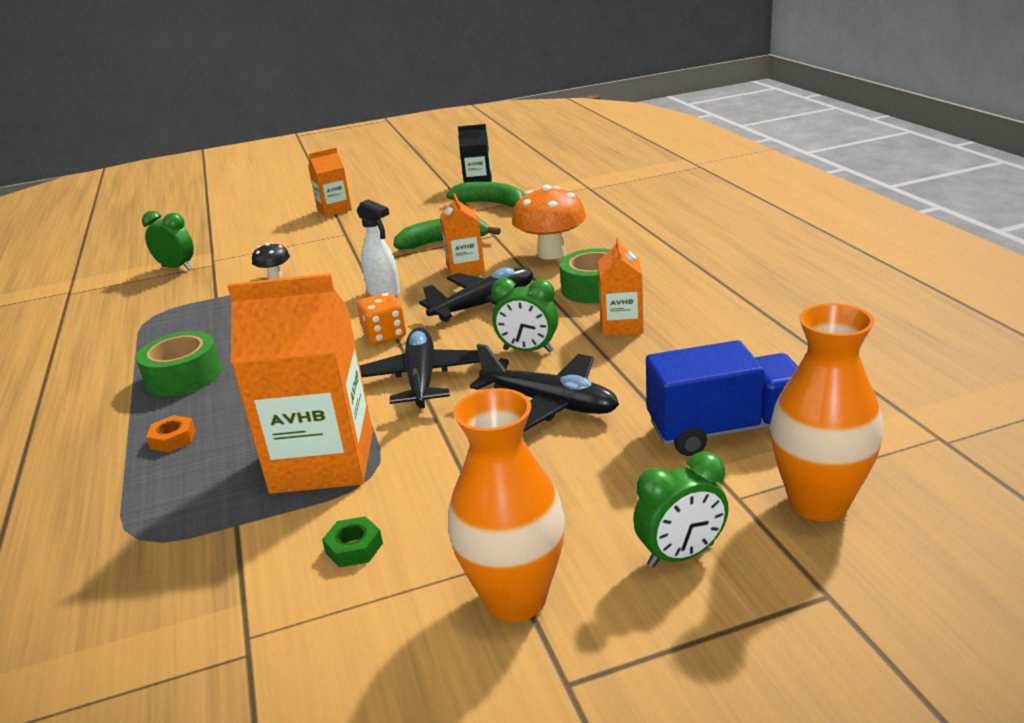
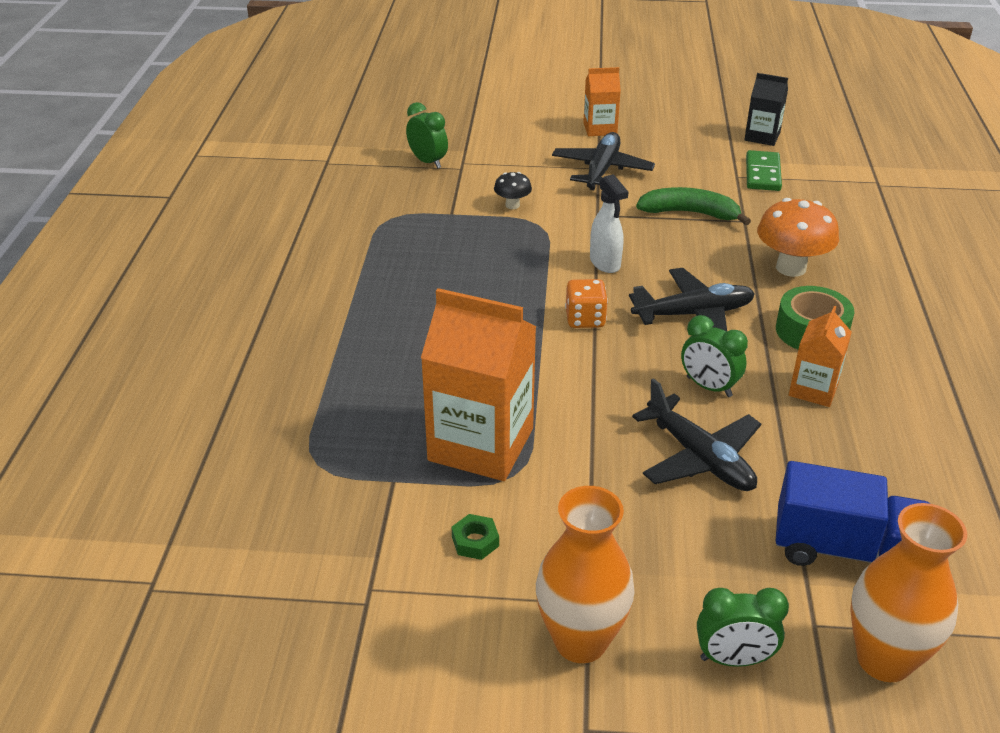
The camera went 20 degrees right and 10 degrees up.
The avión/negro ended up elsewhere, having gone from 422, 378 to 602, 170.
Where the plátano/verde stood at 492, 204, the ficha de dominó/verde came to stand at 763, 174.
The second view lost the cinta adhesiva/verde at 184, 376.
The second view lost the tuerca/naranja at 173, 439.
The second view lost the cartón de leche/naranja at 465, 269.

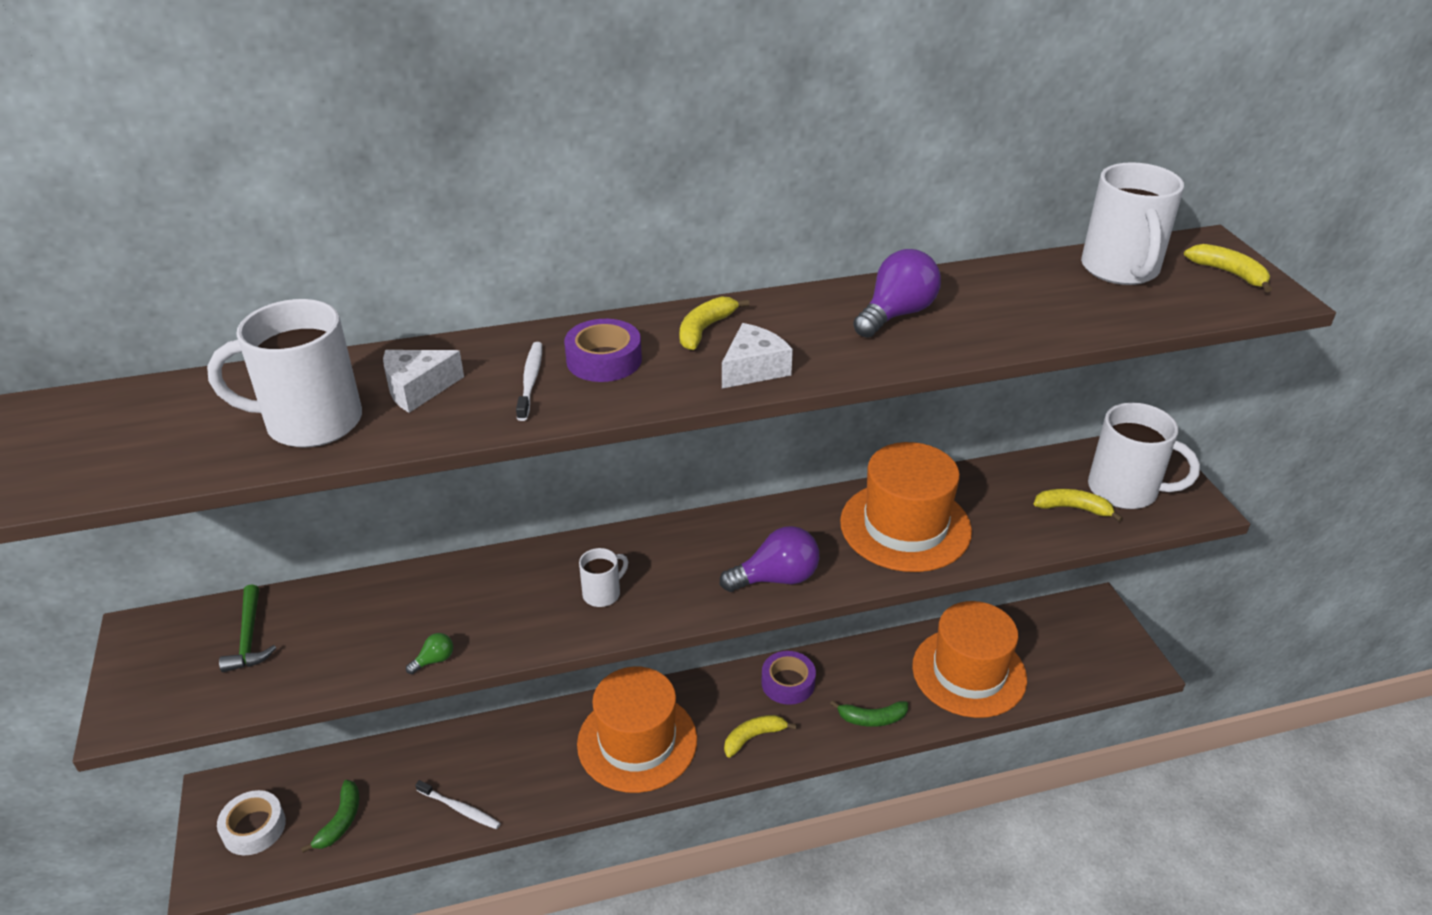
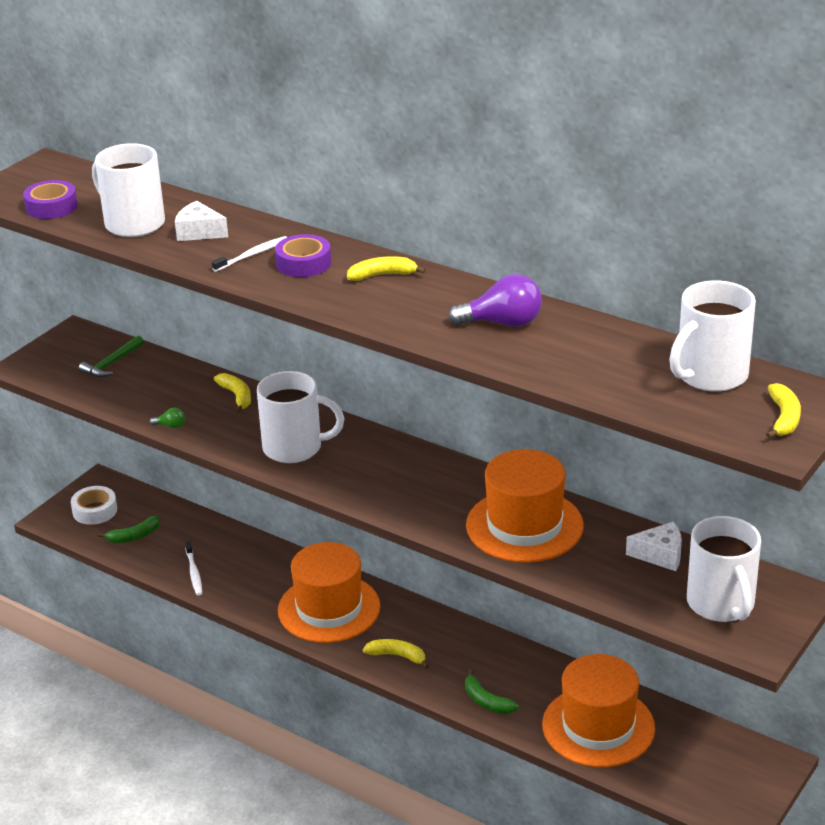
The camera went 50 degrees right and 5 degrees down.
The cinta adhesiva/morado ended up elsewhere, having gone from 788, 683 to 51, 207.
The plátano/amarillo ended up elsewhere, having gone from 1073, 508 to 237, 396.
The size of the taza/blanco at 602, 593 changed by a factor of 1.99.
The queso/blanco ended up elsewhere, having gone from 754, 369 to 660, 555.
The second view lost the bombilla/morado at 776, 578.

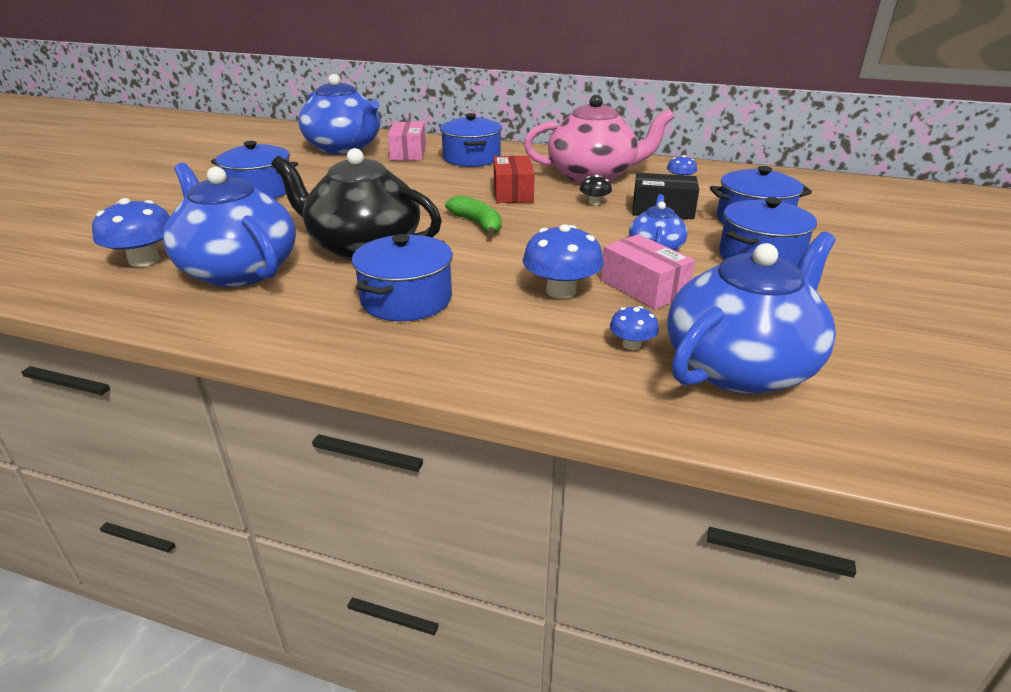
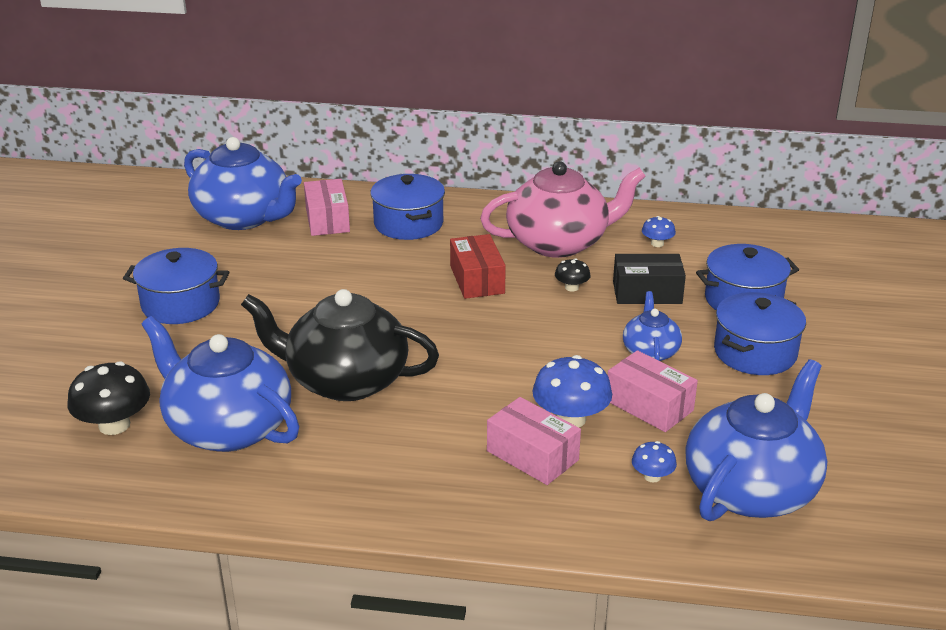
The camera went 10 degrees left and 0 degrees up.
What was the seta/azul at 144, 260 turned into the seta/negro at 114, 425.
The second view gained the caja/rosa at 532, 455.
The second view lost the olla/azul at 406, 299.
The second view lost the plátano/verde at 478, 224.

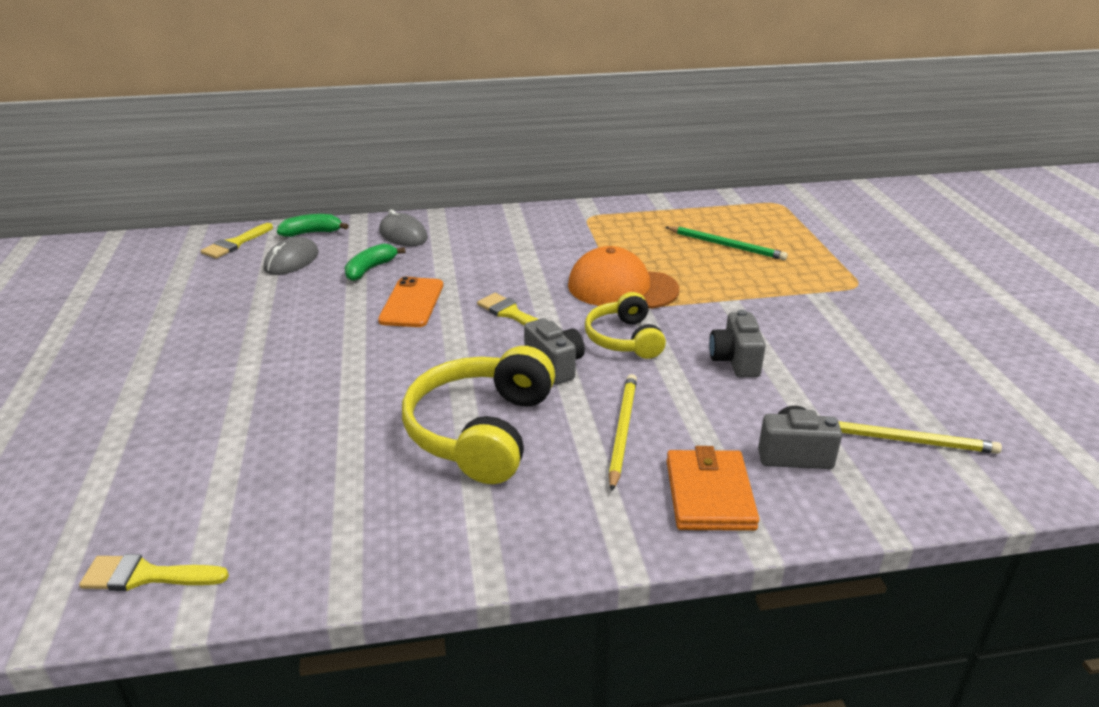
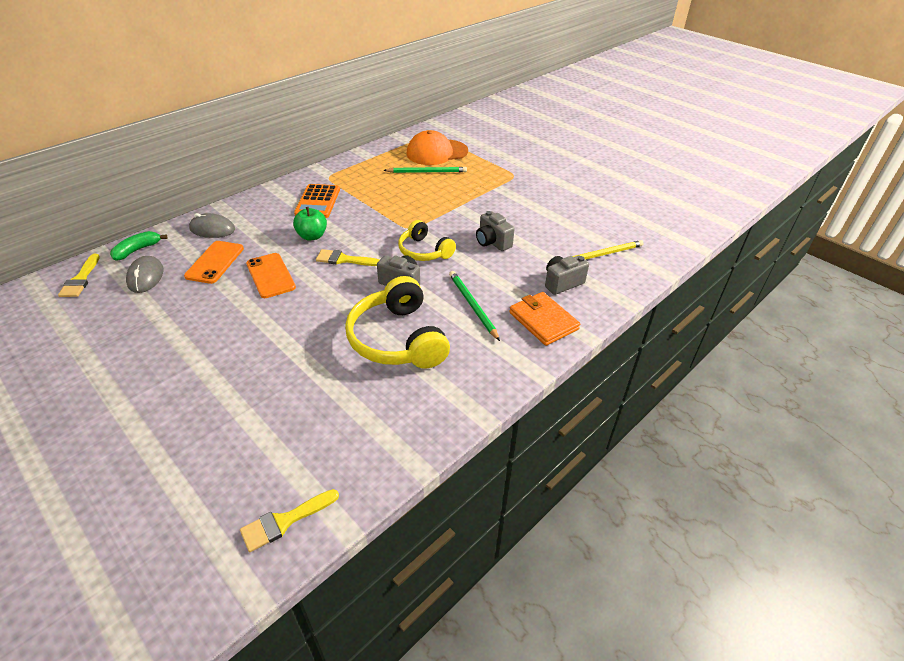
The camera went 35 degrees left and 10 degrees up.
Where the plátano/verde stood at 370, 269, the móvil/naranja came to stand at 215, 262.
The second view gained the manzana/verde at 312, 236.
The second view gained the calculadora/naranja at 317, 202.
The gorra/naranja ended up elsewhere, having gone from 622, 287 to 436, 152.
What was the lápiz/amarillo at 622, 431 turned into the lápiz/verde at 472, 305.

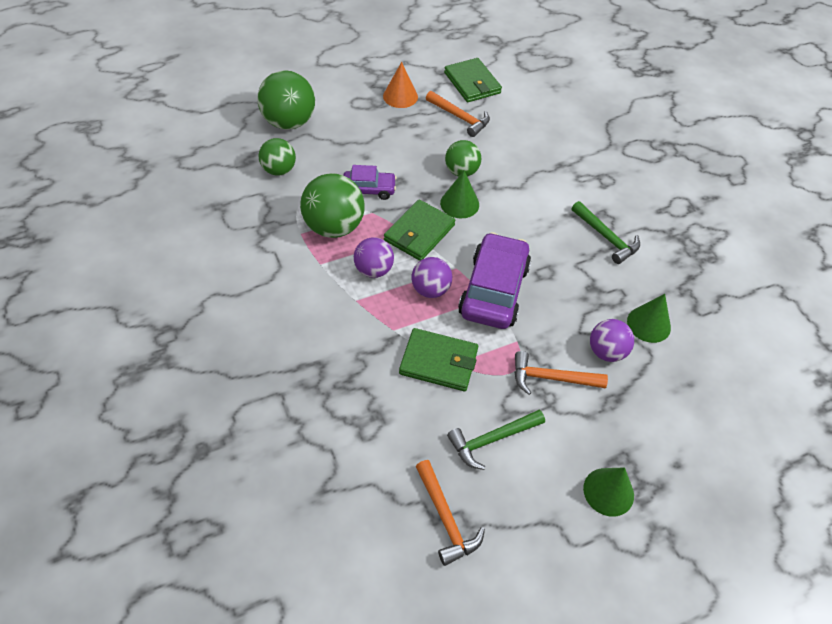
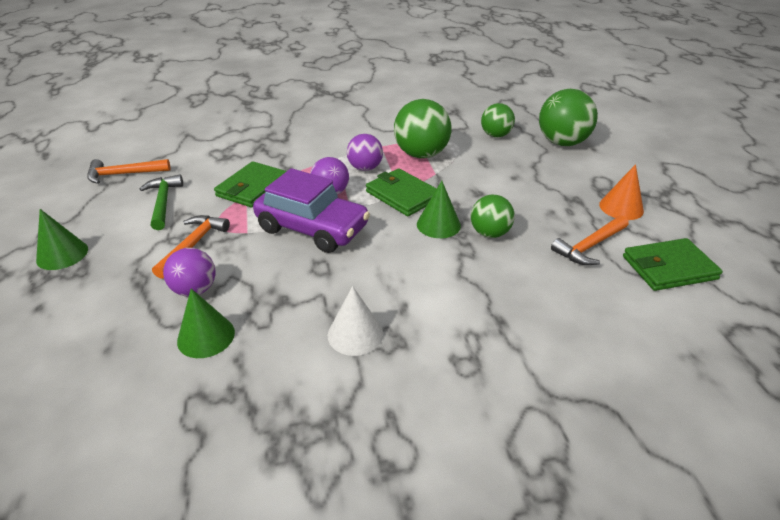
The camera went 105 degrees right and 15 degrees down.
Where the martillo/verde stood at 606, 237, the cono/blanco came to stand at 355, 334.
The second view lost the coche/morado at 369, 189.

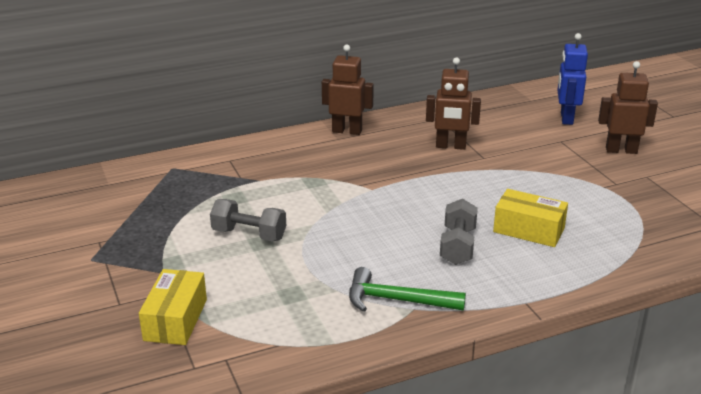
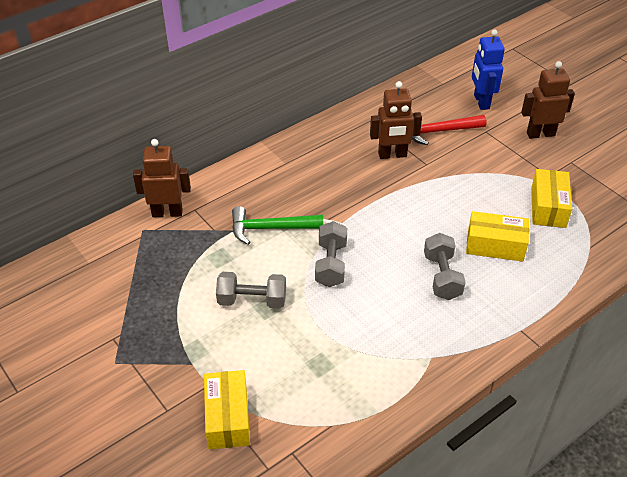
The camera went 15 degrees left and 15 degrees up.
The robot/marrón ended up elsewhere, having gone from 347, 131 to 167, 212.
The martillo/verde ended up elsewhere, having gone from 397, 300 to 270, 228.
The second view gained the mancuerna/gris at 331, 264.
The second view gained the martillo/rojo at 438, 131.
The second view gained the caja/amarillo at 548, 207.

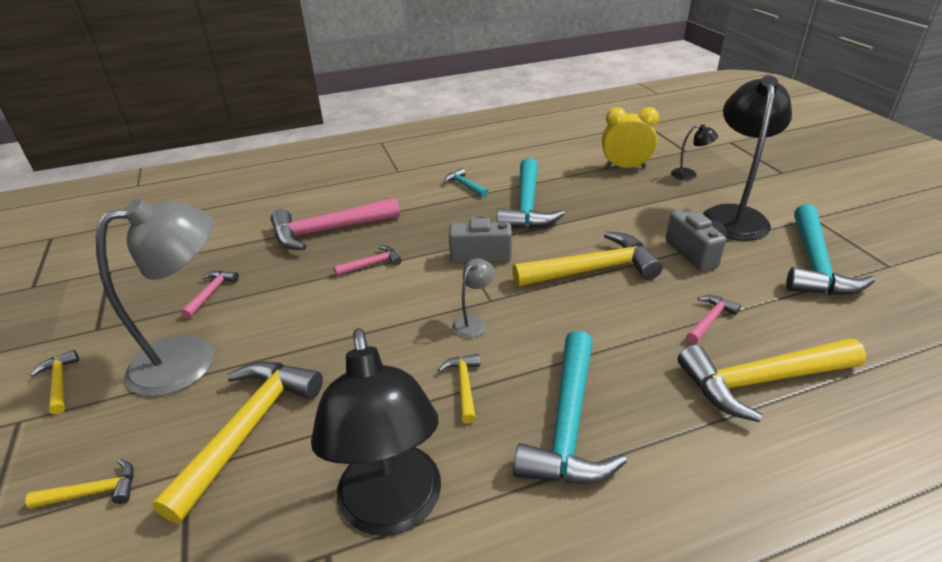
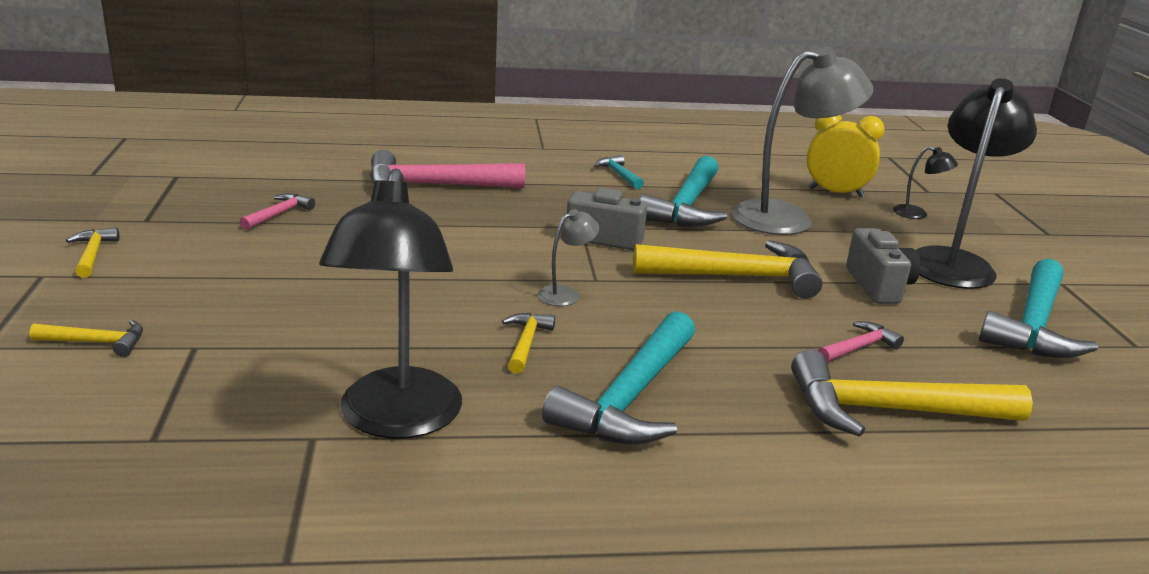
The camera went 10 degrees right and 10 degrees down.
The lámpara/gris ended up elsewhere, having gone from 191, 358 to 787, 218.
The second view lost the martillo/amarillo at 248, 429.
The second view lost the martillo/rosa at 372, 264.

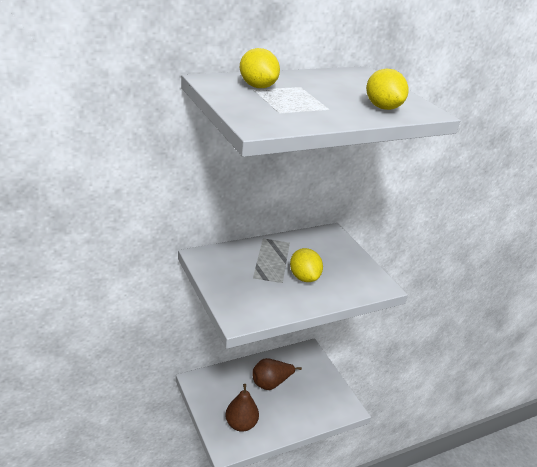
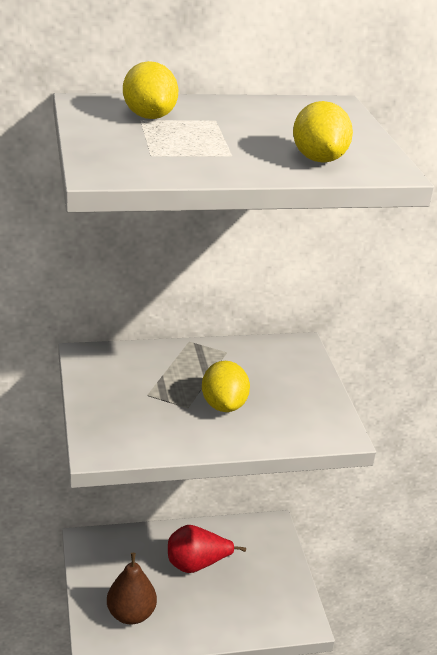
The camera went 15 degrees right and 0 degrees up.
What was the pera/marrón at 271, 383 turned into the pera/rojo at 196, 564.

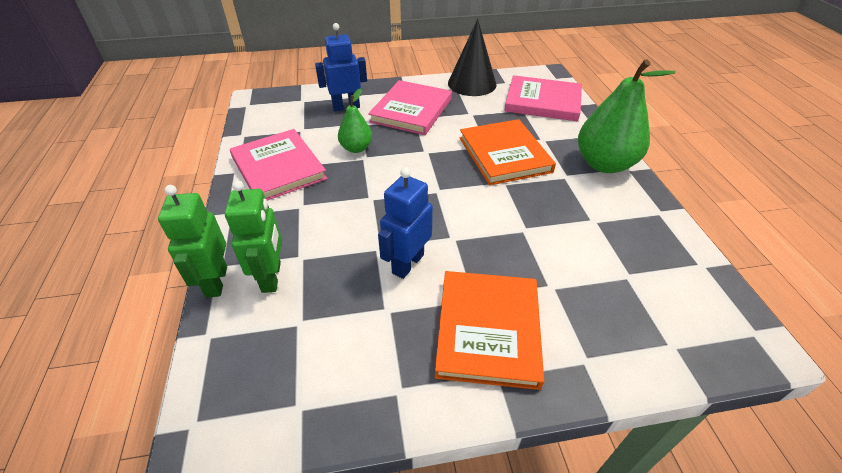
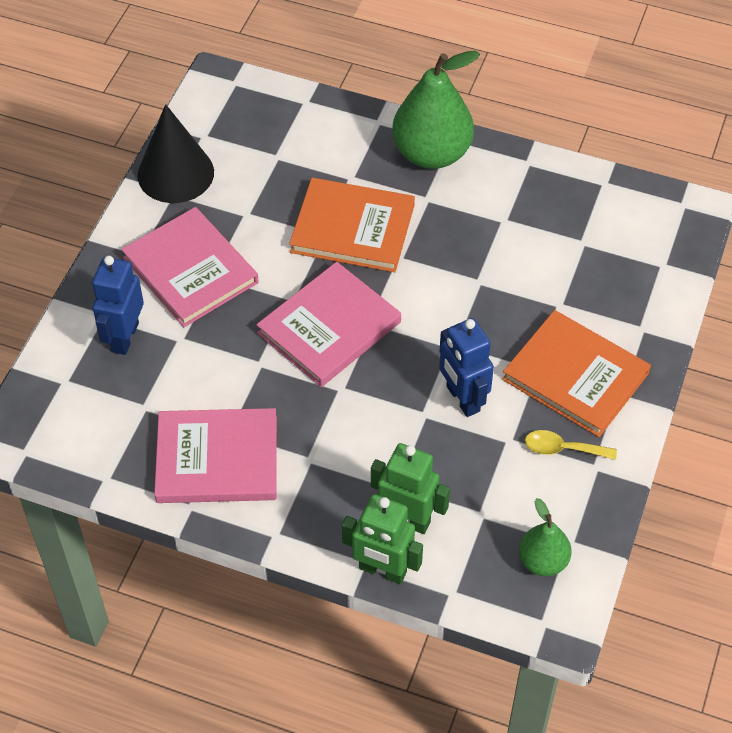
The camera went 60 degrees left and 10 degrees up.
The libro/rosa ended up elsewhere, having gone from 542, 101 to 329, 327.
The pera/verde ended up elsewhere, having gone from 356, 148 to 543, 561.
The second view gained the cuchara/amarillo at 562, 449.

